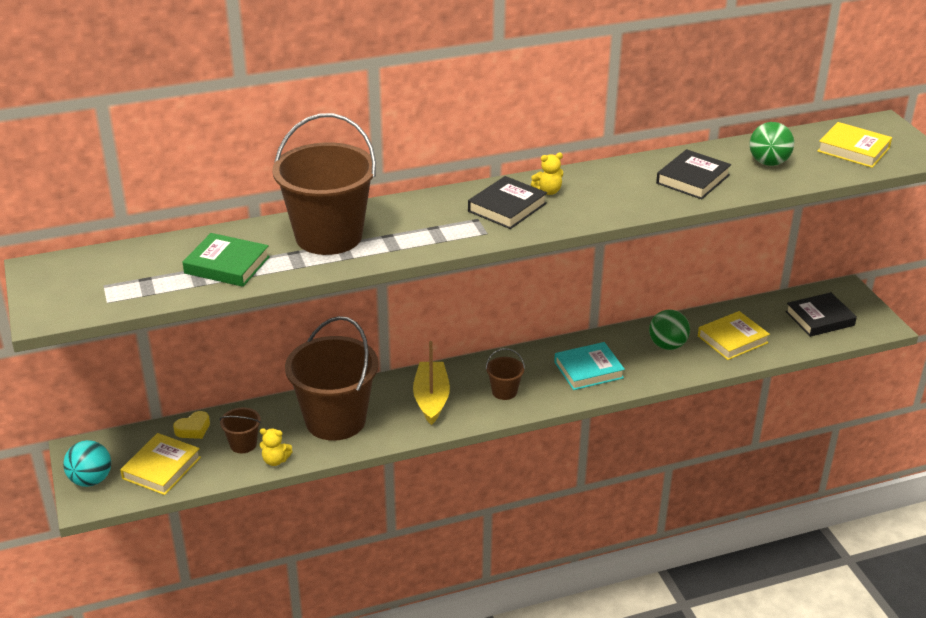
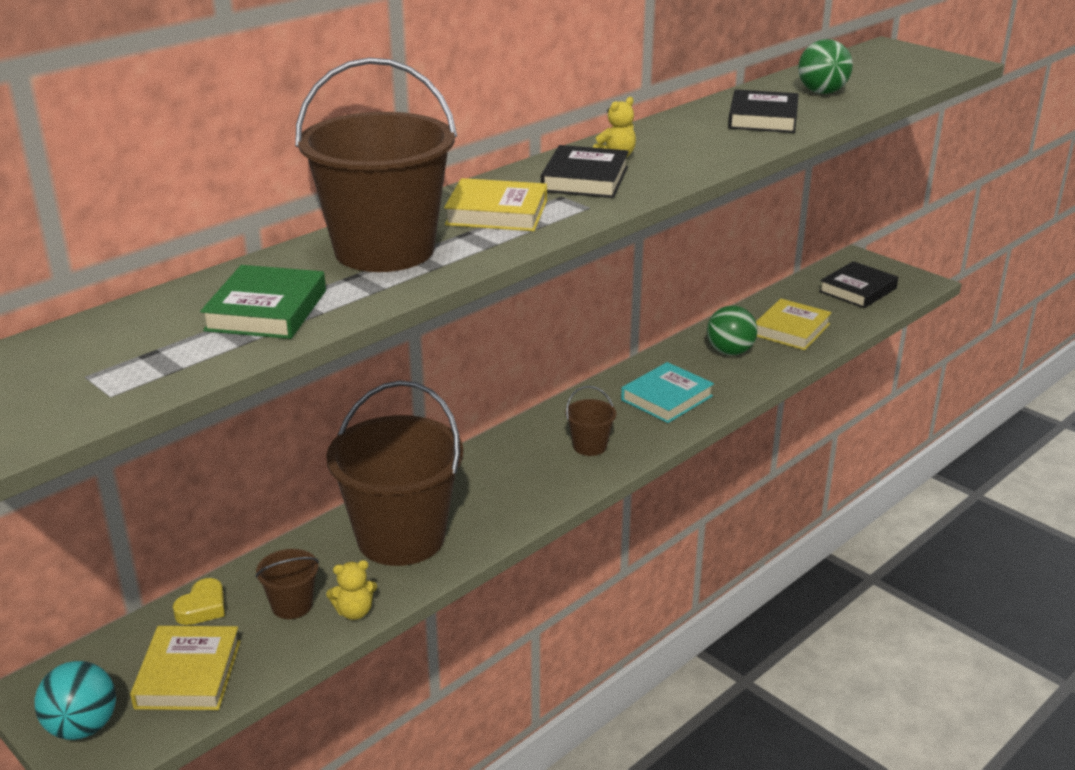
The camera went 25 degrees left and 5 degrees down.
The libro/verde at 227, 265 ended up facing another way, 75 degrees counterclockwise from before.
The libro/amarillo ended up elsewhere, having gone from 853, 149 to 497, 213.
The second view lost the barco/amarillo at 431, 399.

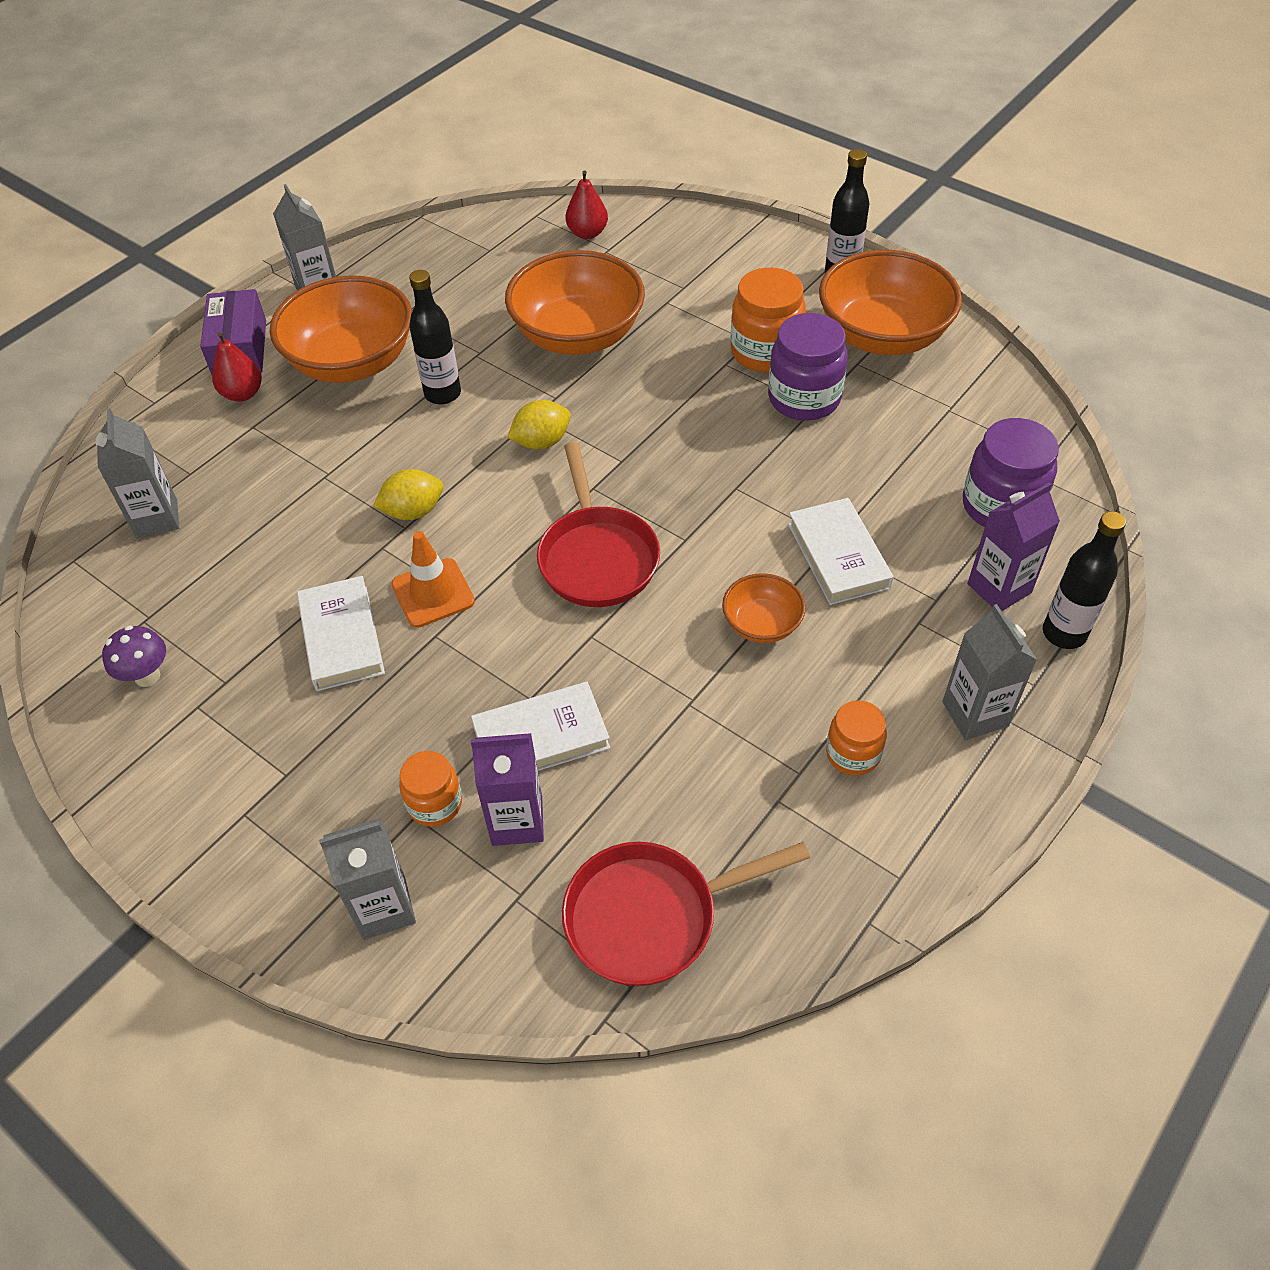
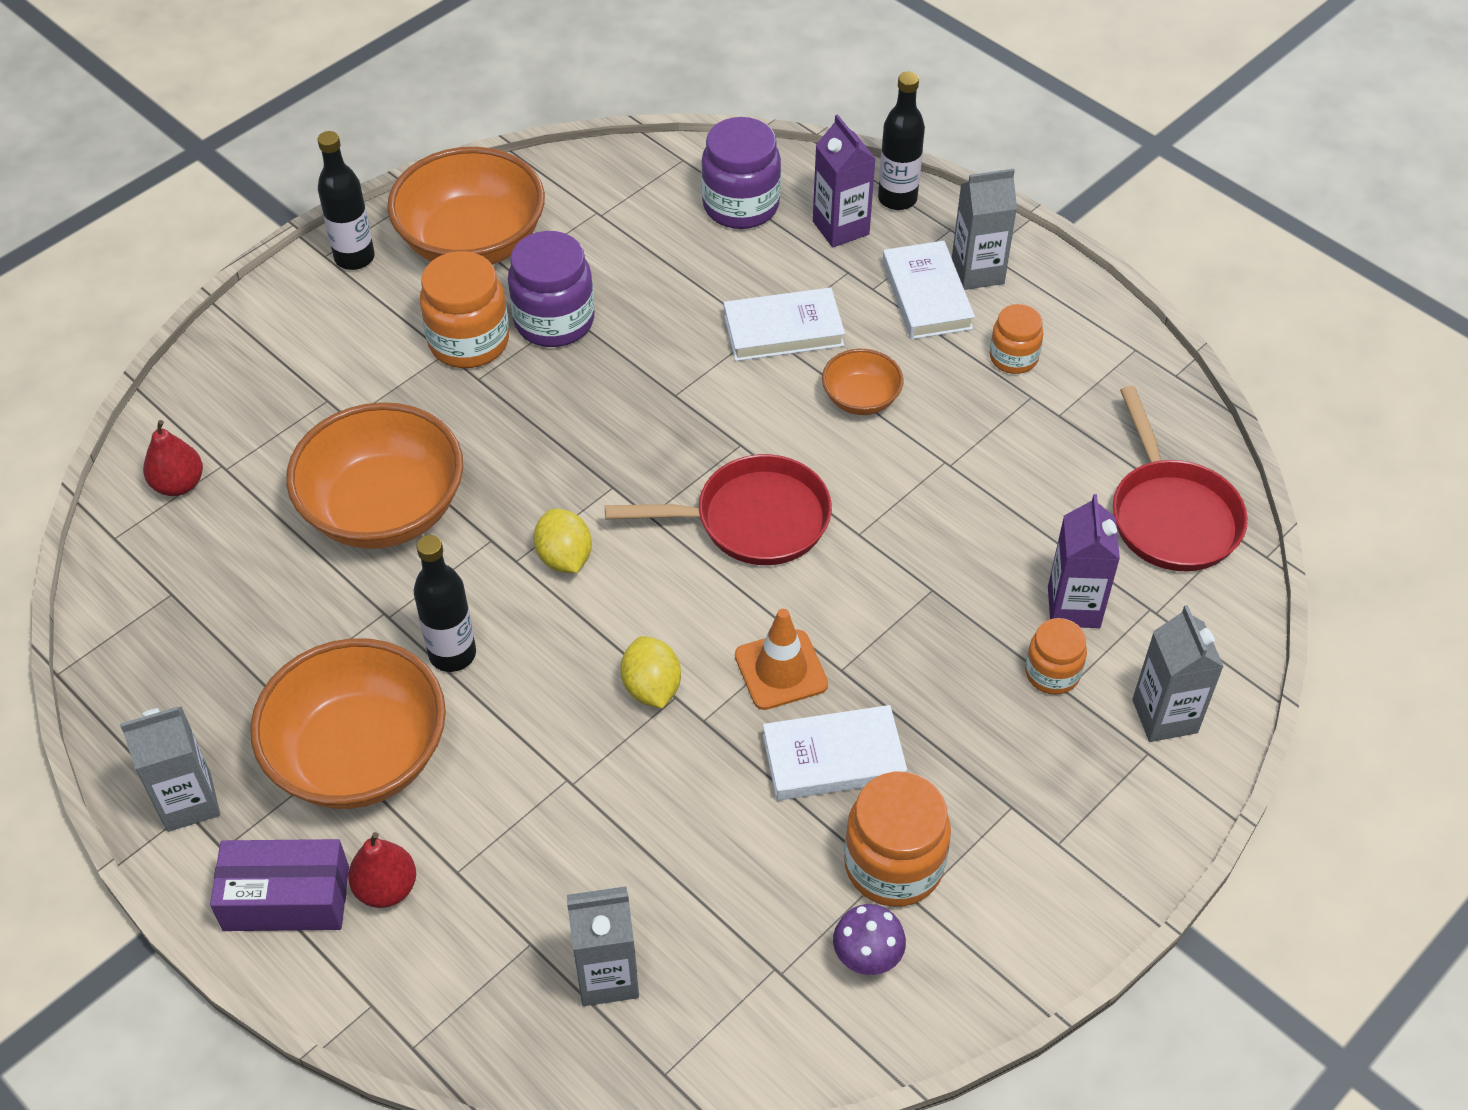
The camera went 85 degrees left and 0 degrees up.
The second view gained the tarro/naranja at 893, 865.
The libro/blanco ended up elsewhere, having gone from 541, 737 to 926, 296.

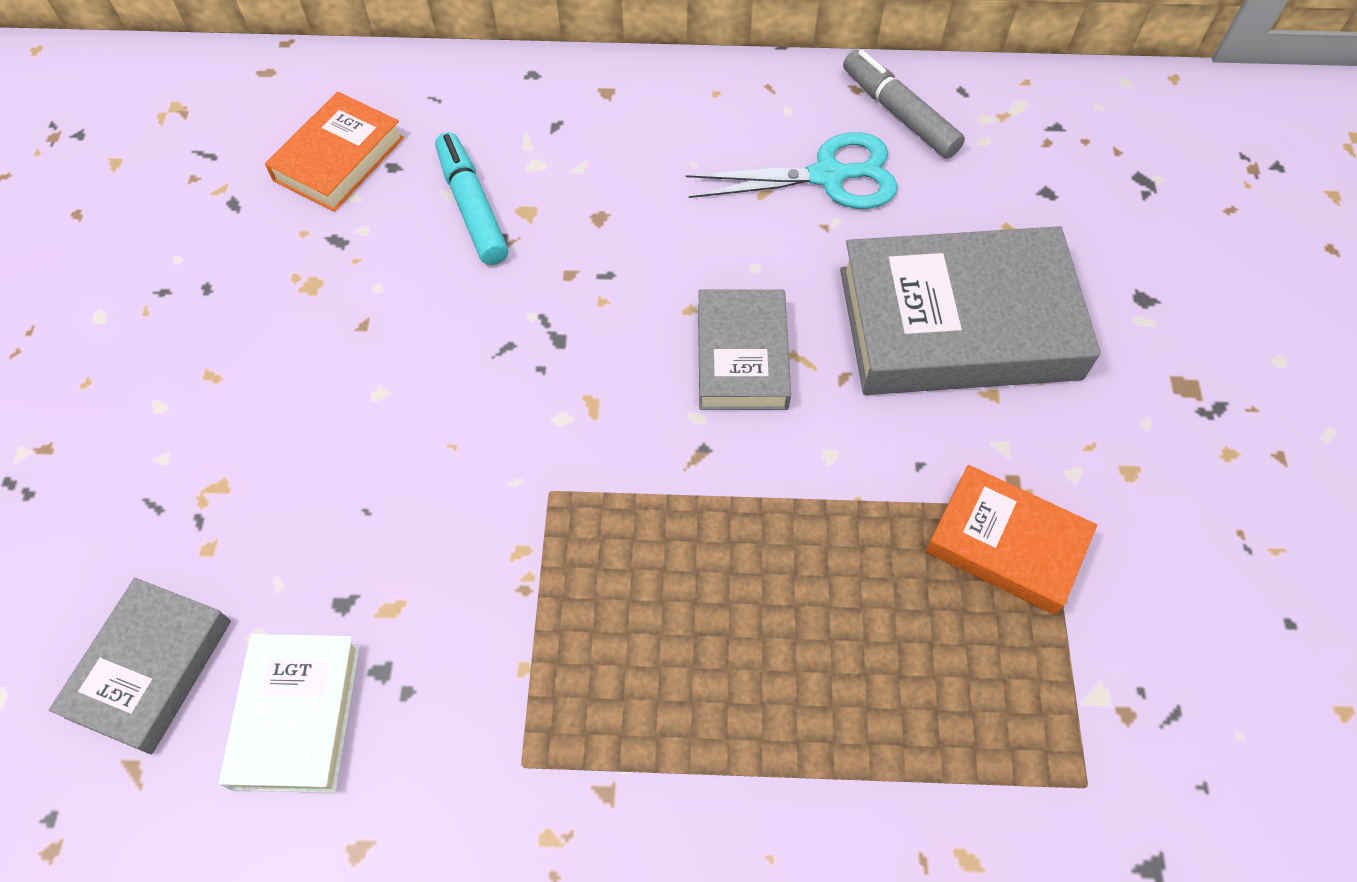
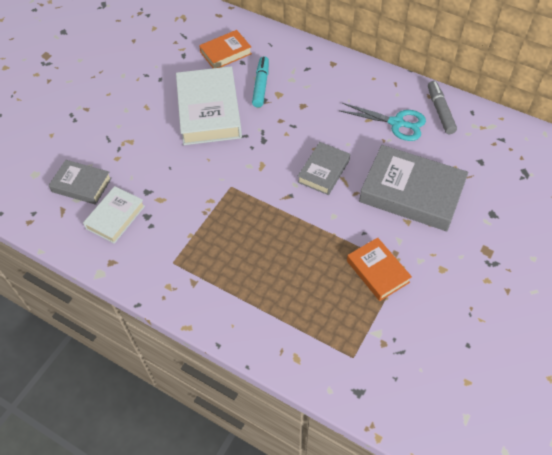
The camera went 30 degrees right and 5 degrees down.
The libro/gris at 150, 668 ended up facing another way, 60 degrees clockwise from before.
The second view gained the libro/blanco at 209, 111.

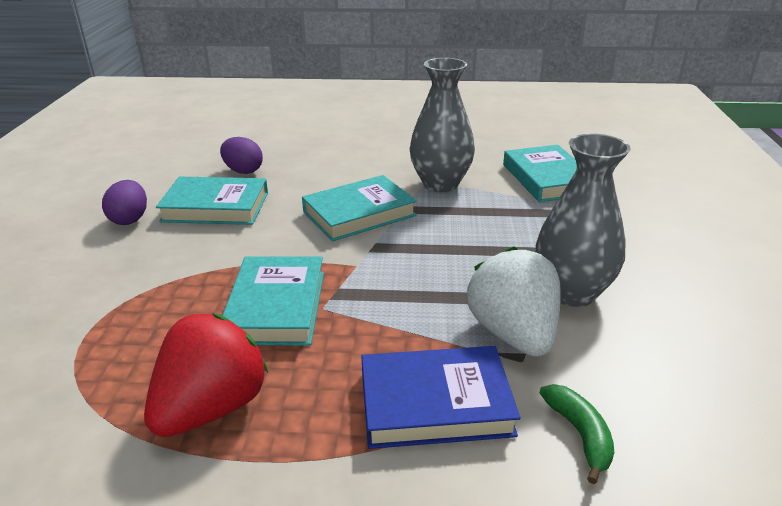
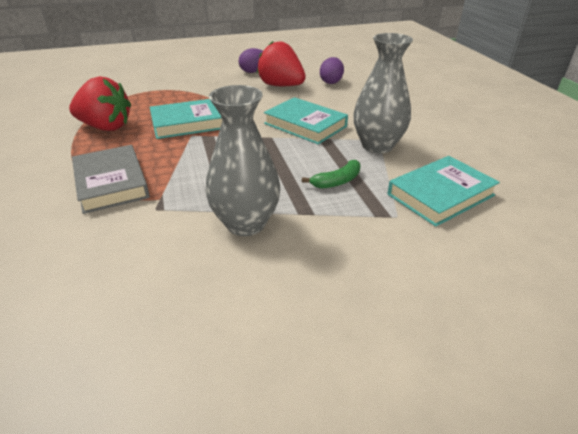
The camera went 70 degrees right and 5 degrees up.
What was the libro/azul at 435, 403 turned into the libro/gris at 111, 183.
Where the libro/turquesa stood at 215, 207, the fresa/rojo came to stand at 281, 86.
The plátano/verde ended up elsewhere, having gone from 579, 434 to 337, 181.
The second view lost the fresa/blanco at 513, 334.

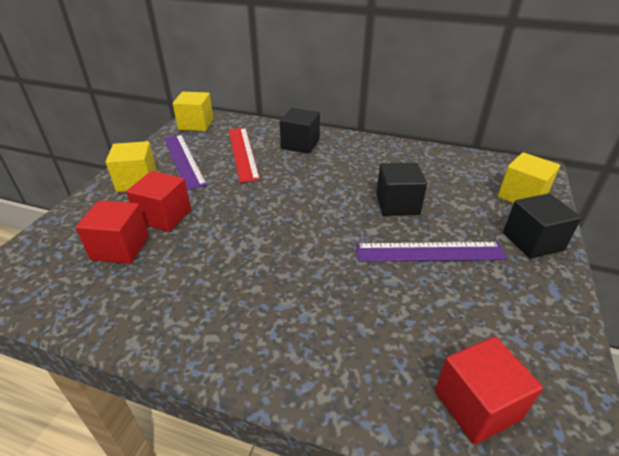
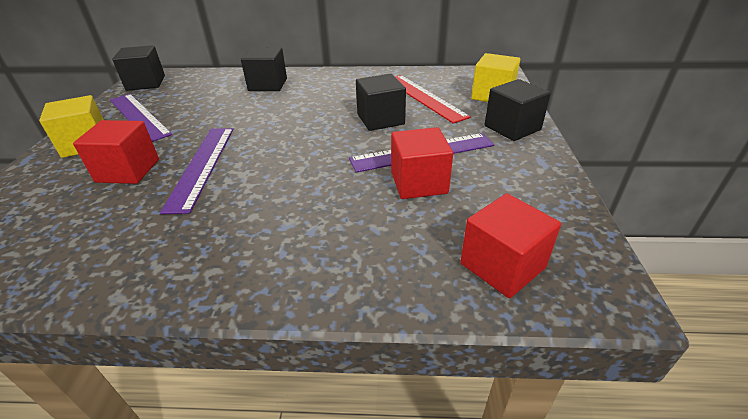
The camera went 15 degrees left and 0 degrees up.
What was the cubo/amarillo at 196, 124 turned into the cubo/negro at 146, 83.
The second view gained the regla/morado at 202, 166.
The cubo/rojo ended up elsewhere, having gone from 120, 248 to 419, 183.
The regla/rojo ended up elsewhere, having gone from 243, 153 to 424, 97.

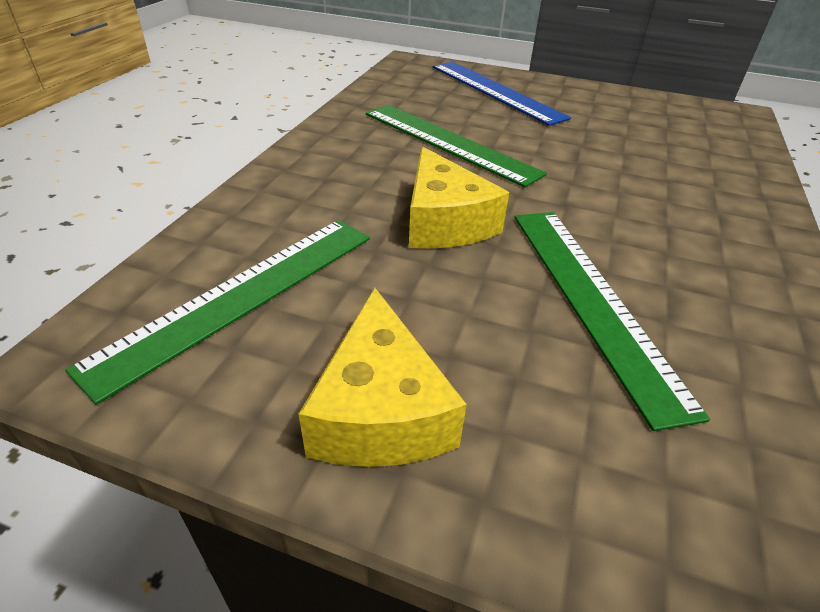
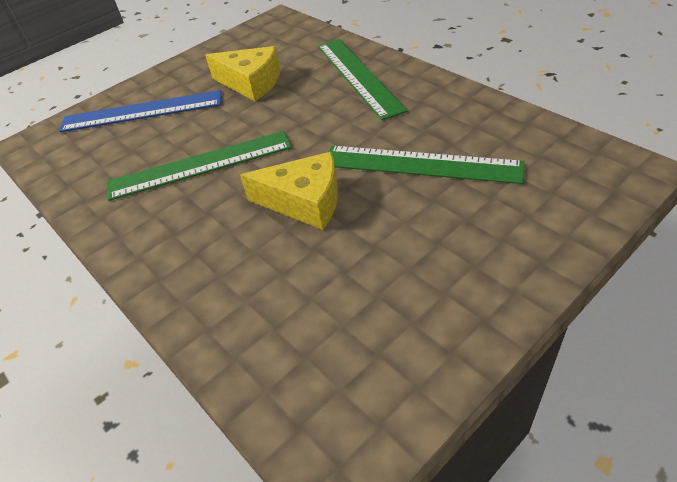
The camera went 55 degrees left and 5 degrees up.
The queso/amarillo ended up elsewhere, having gone from 380, 410 to 251, 83.
The regla/verde ended up elsewhere, having gone from 240, 295 to 358, 76.

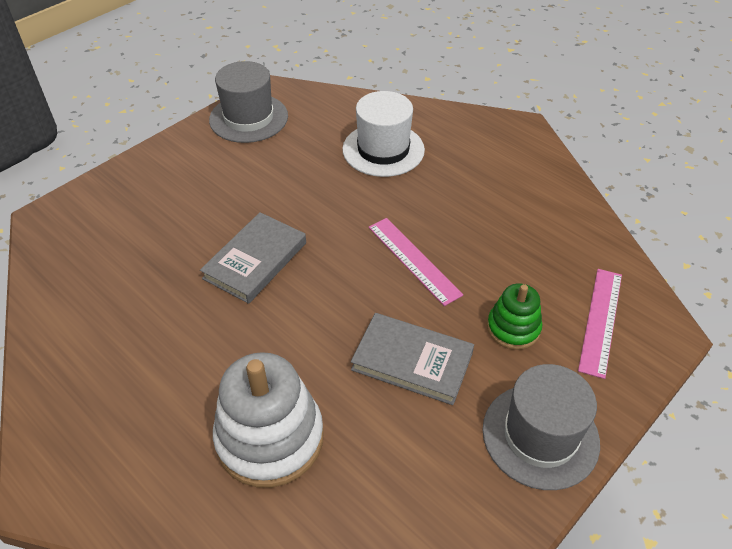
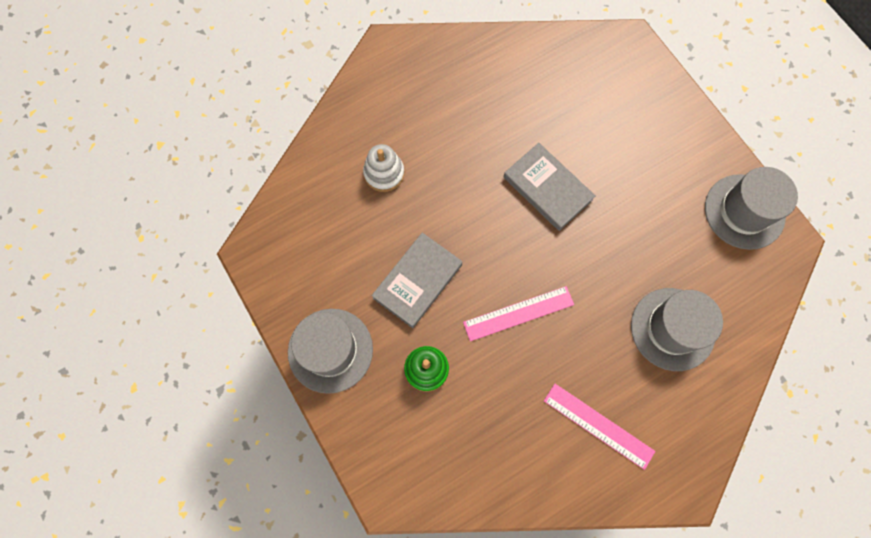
The camera went 105 degrees right and 25 degrees up.
The size of the juguete apilable/blanco at 270, 438 changed by a factor of 0.56.
The regla/rosa ended up elsewhere, having gone from 601, 321 to 598, 426.
What was the sombrero/blanco at 383, 149 turned into the sombrero/gris at 672, 329.

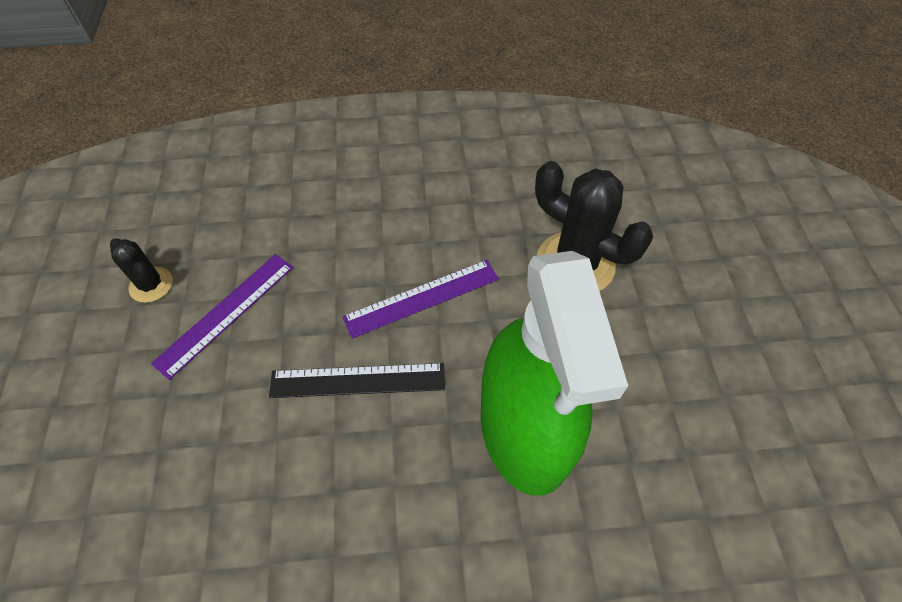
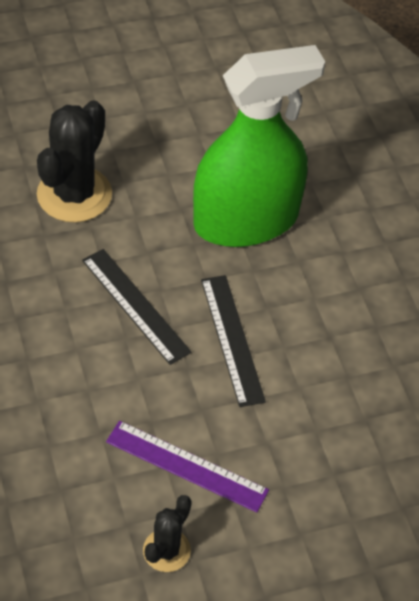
The camera went 105 degrees left and 5 degrees down.
What was the regla/morado at 422, 298 turned into the regla/negro at 135, 305.

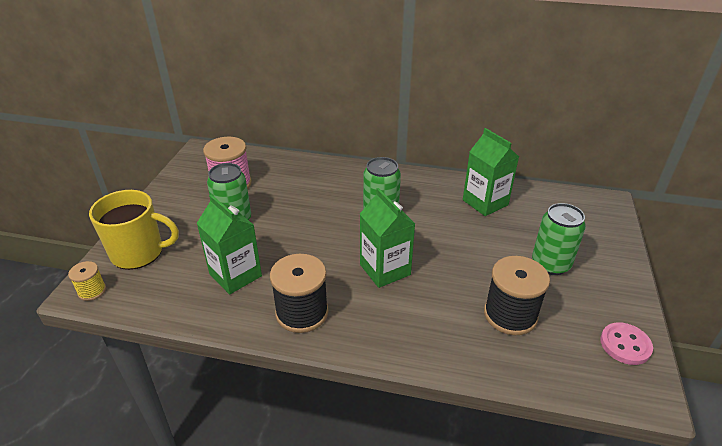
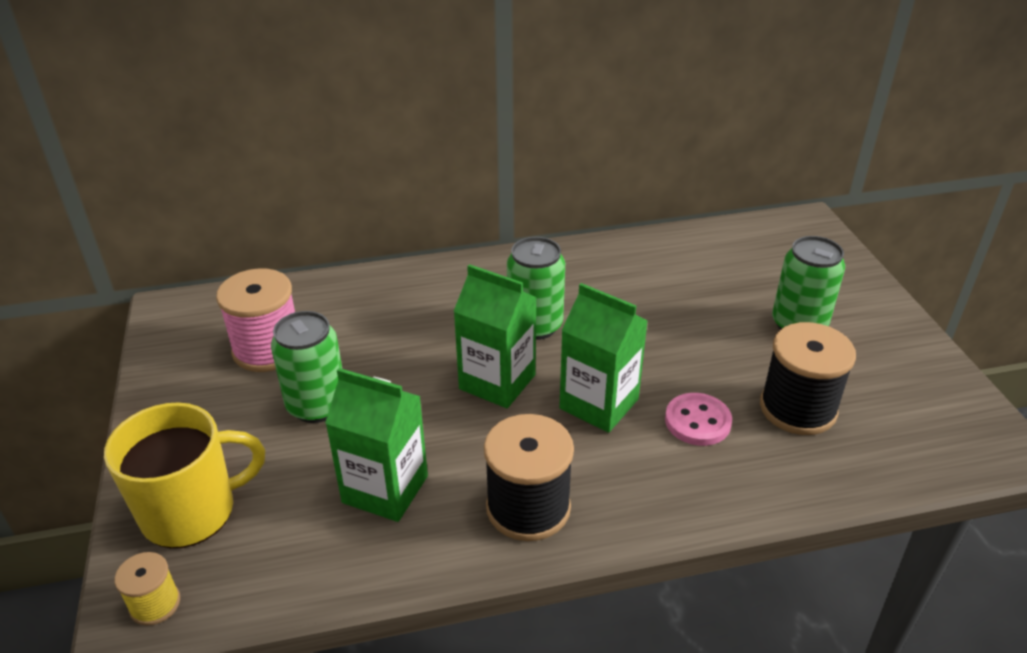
The camera went 25 degrees left and 0 degrees up.
The cartón de leche/verde ended up elsewhere, having gone from 485, 202 to 497, 382.
The botón/rosa ended up elsewhere, having gone from 625, 345 to 697, 421.

